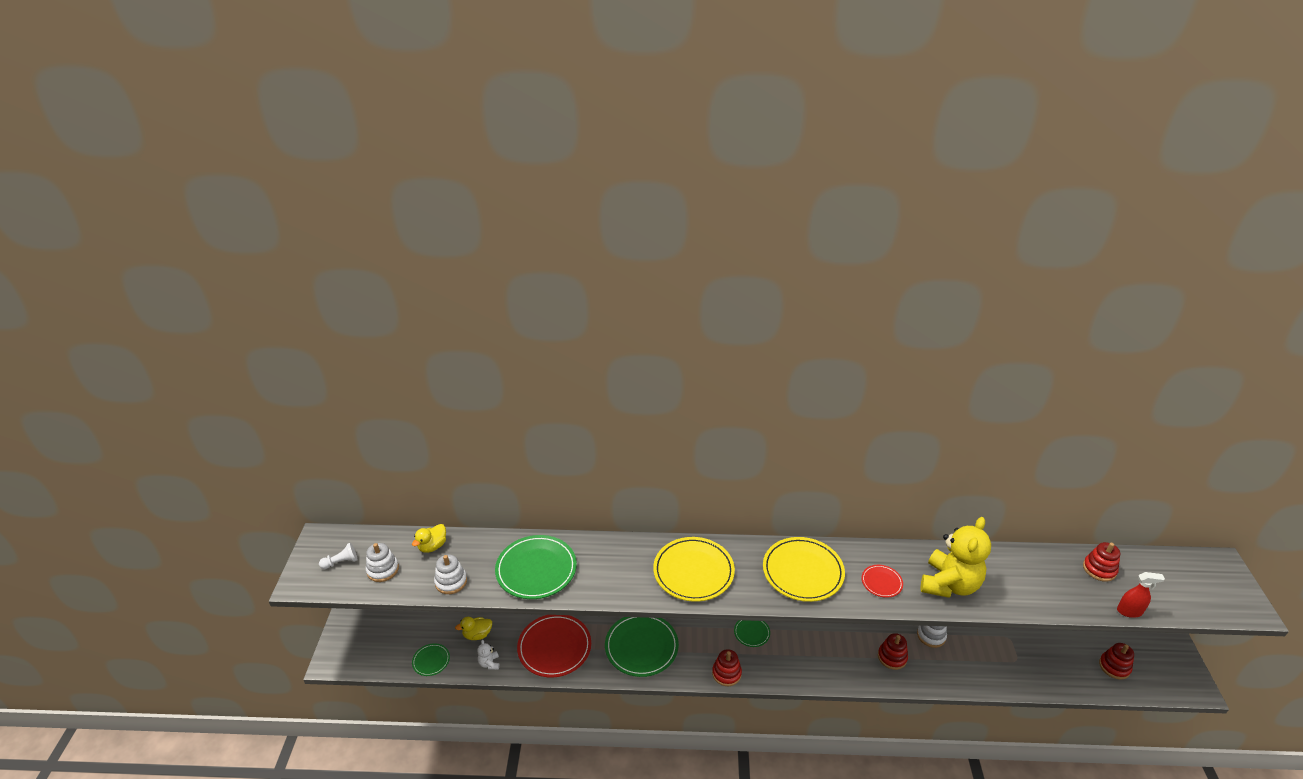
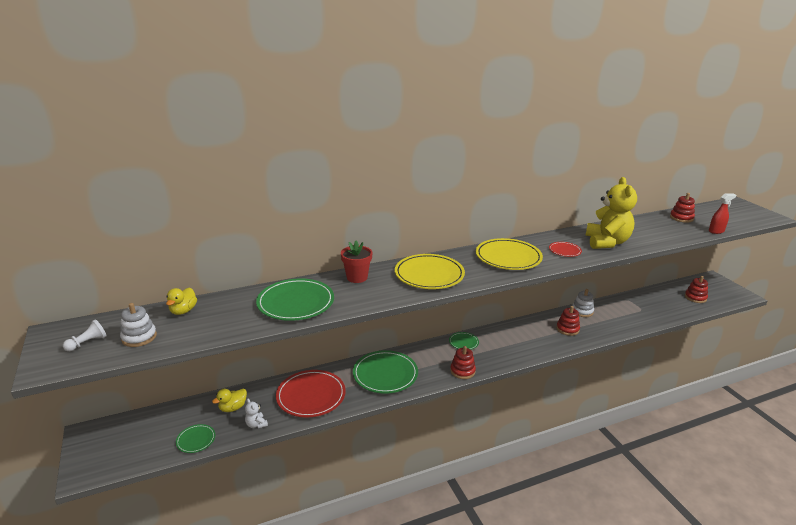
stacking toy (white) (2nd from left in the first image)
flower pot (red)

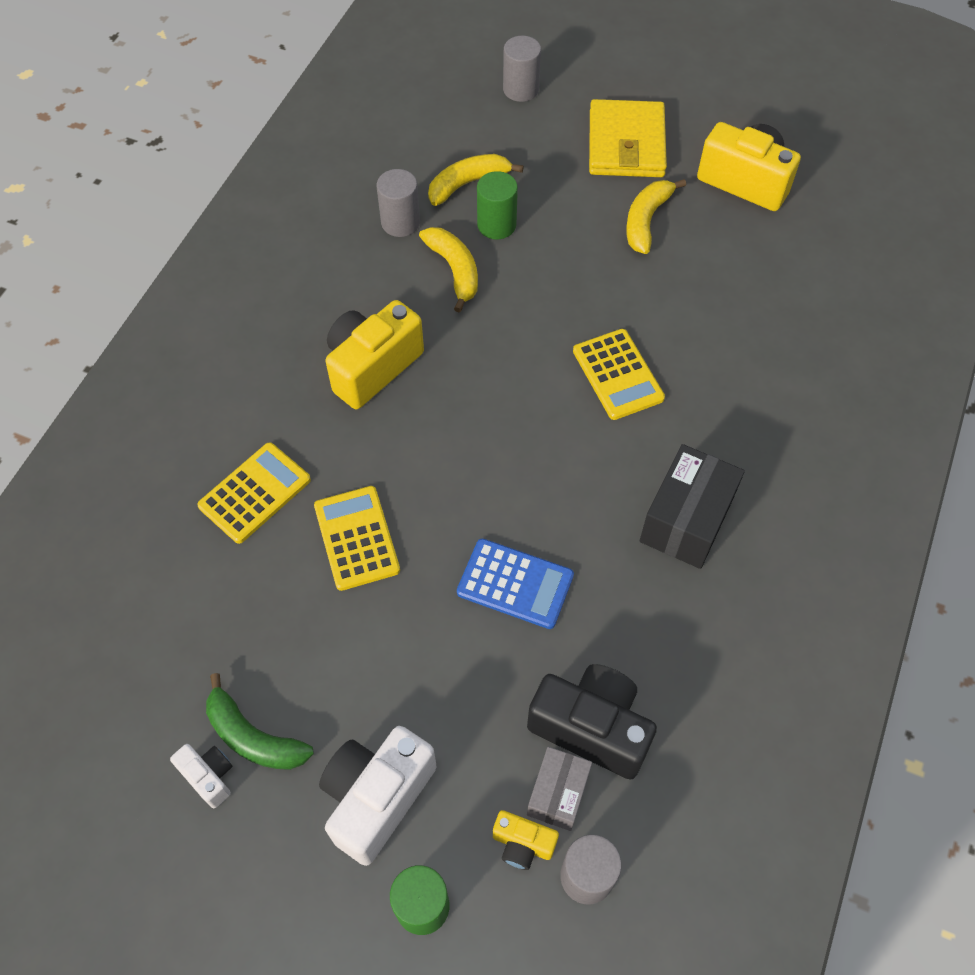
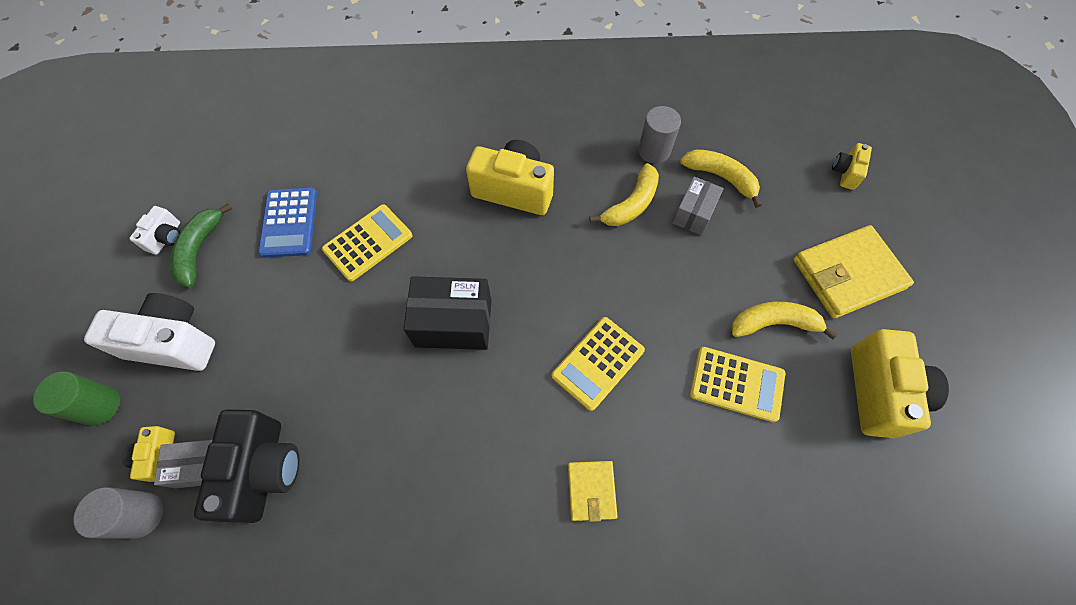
wallet (yellow) (1st from left)
calculator (yellow) (3rd from left)
calculator (blue)
box (black)
box (grey) (2nd from left)
camera (yellow) (3rd from left)

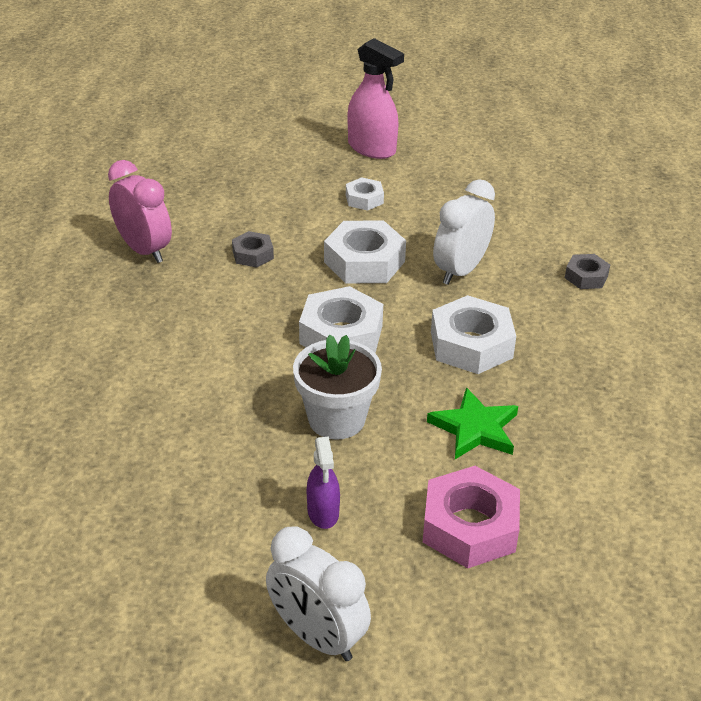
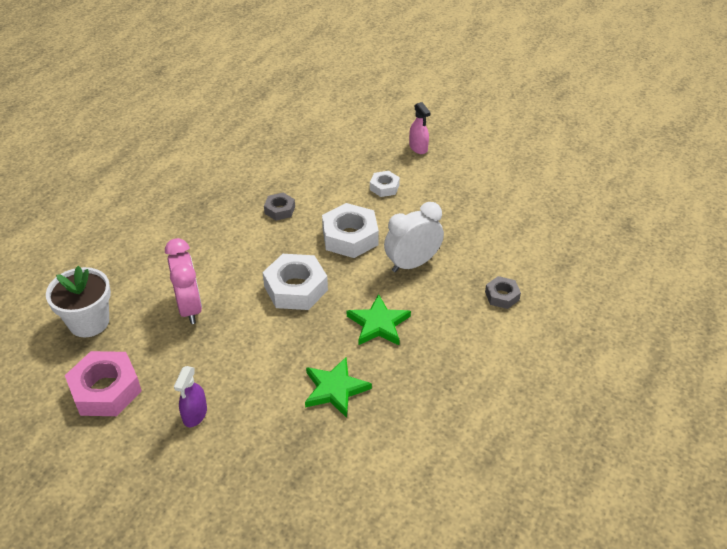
clock (white) (1st from left in the first image)
clock (pink)
flower pot (white)
nut (pink)
star (green) (2nd from left)
spray bottle (pink)

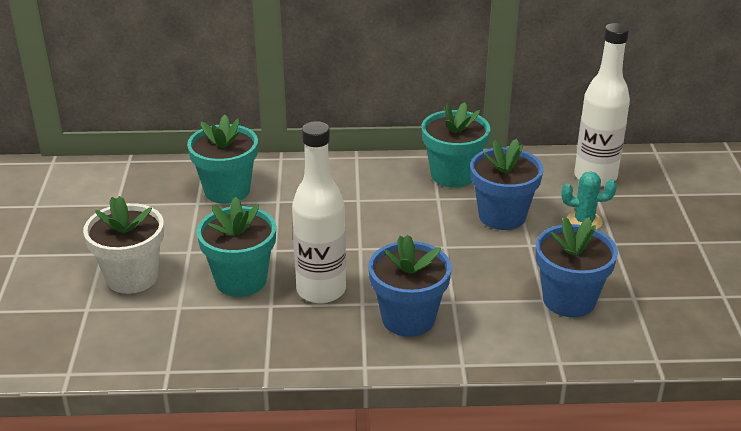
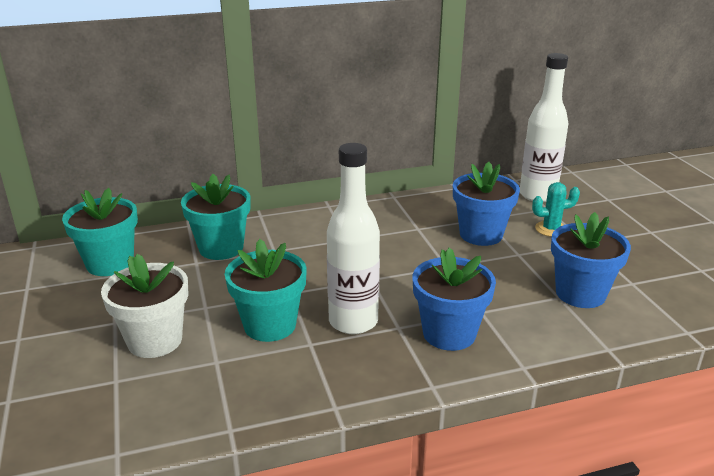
flower pot (turquoise) (1st from left)

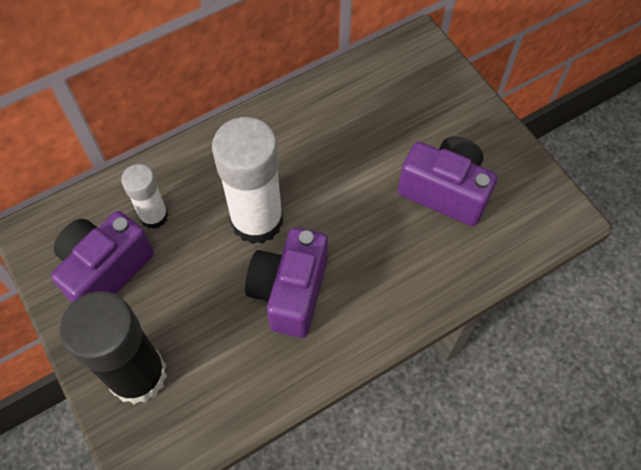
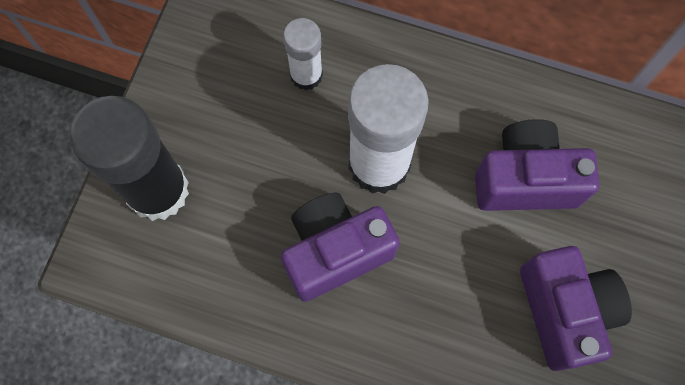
camera (purple) (2nd from left)

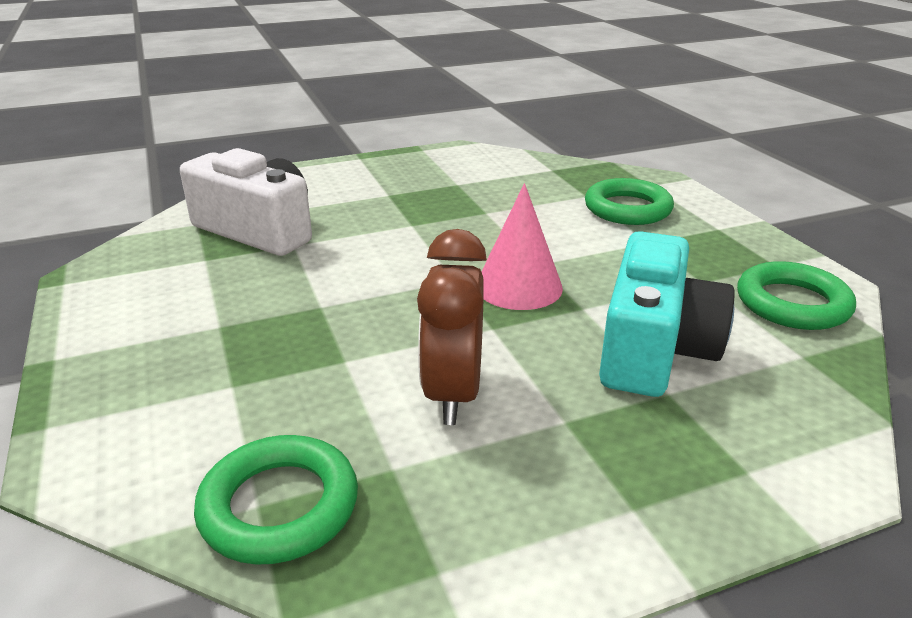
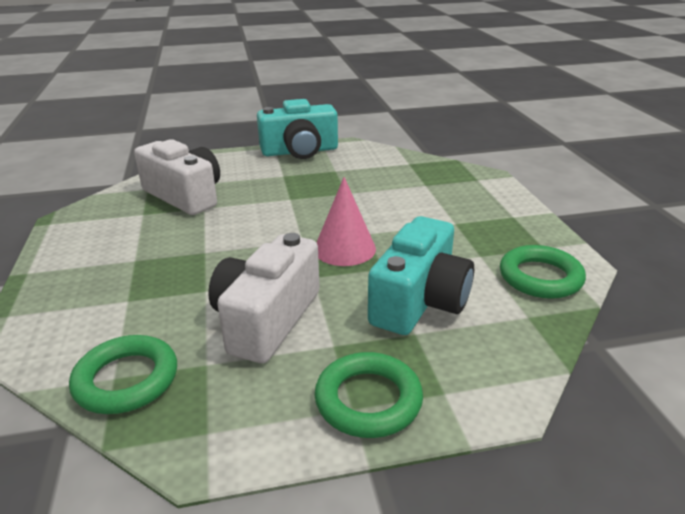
camera (turquoise) (1st from left)
ring (green) (2nd from left)
camera (white) (2nd from left)

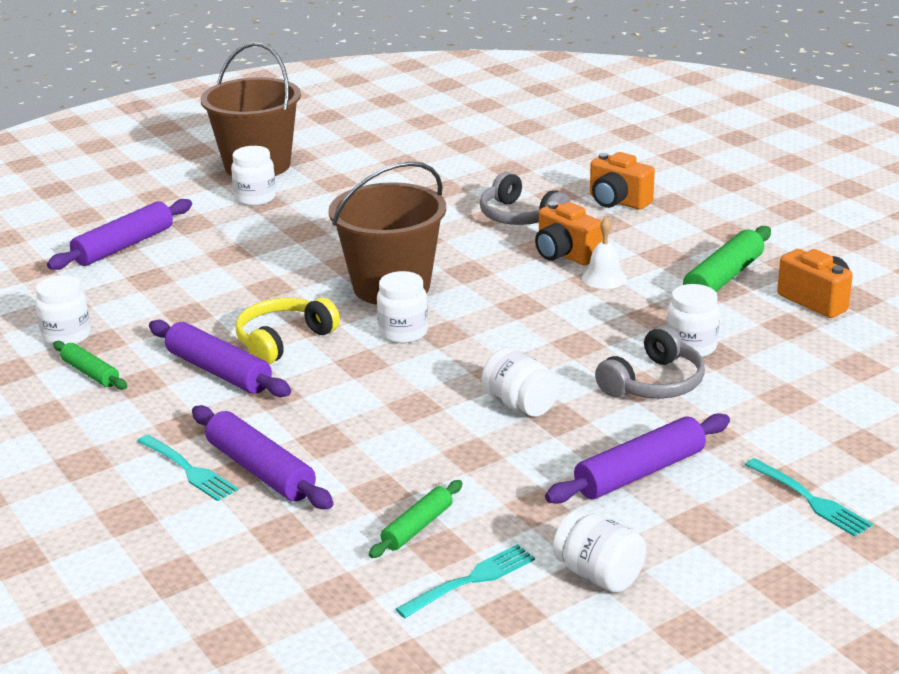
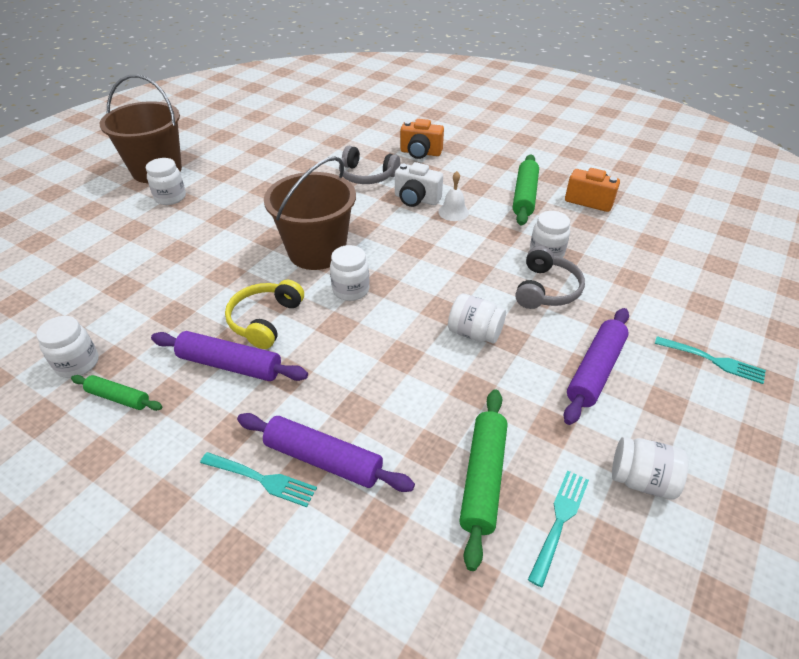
rolling pin (purple) (1st from left in the first image)
camera (white)
rolling pin (green) (2nd from left)

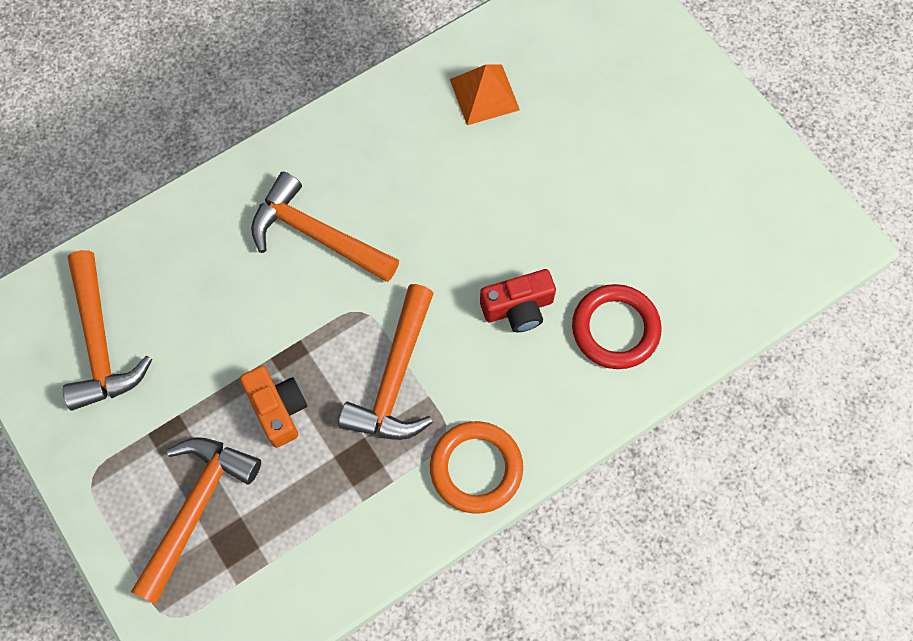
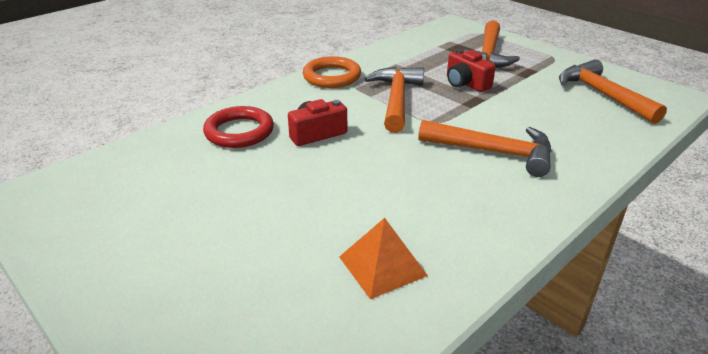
camera (red) (2nd from left)

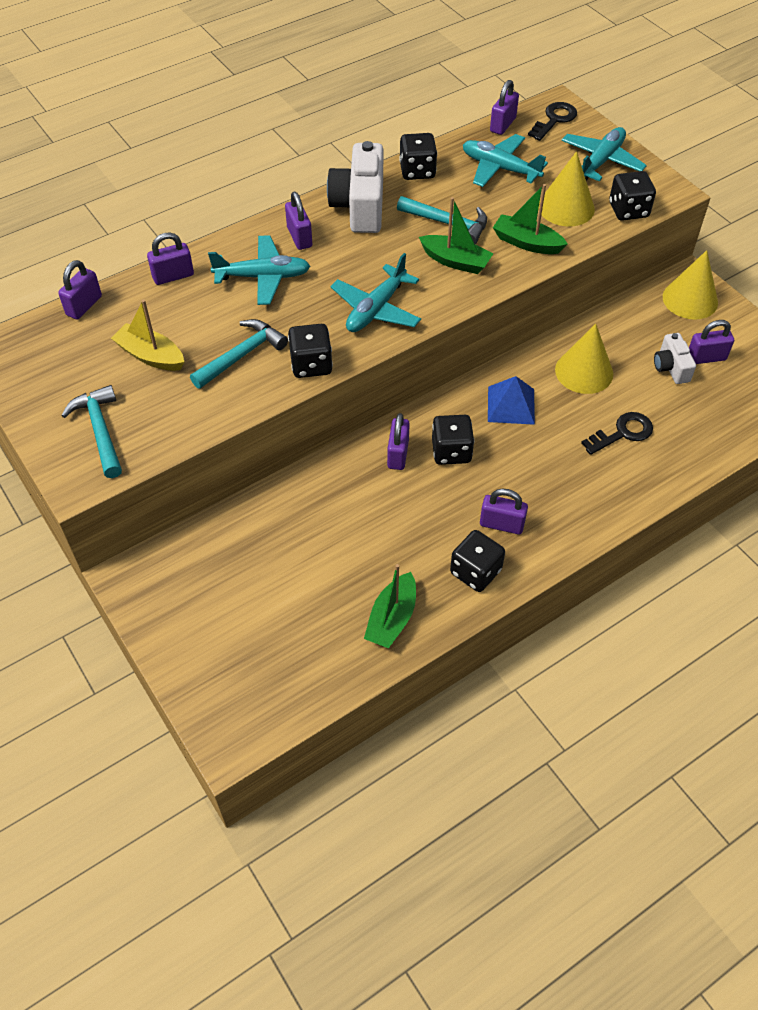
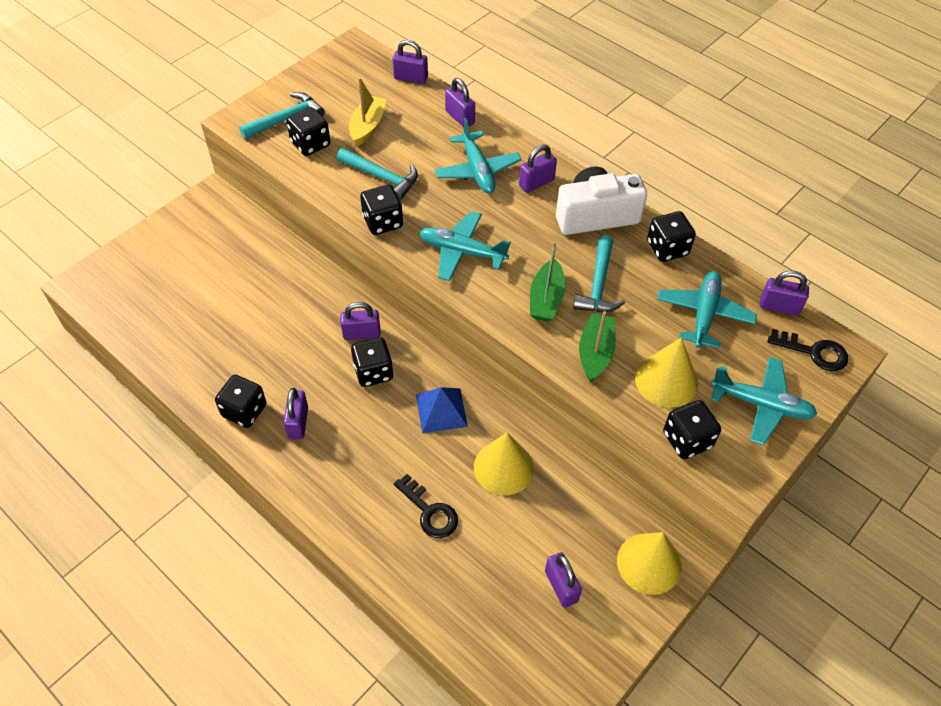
boat (green) (1st from left in the first image)
camera (white) (2nd from left in the first image)
dice (black) (2nd from left)

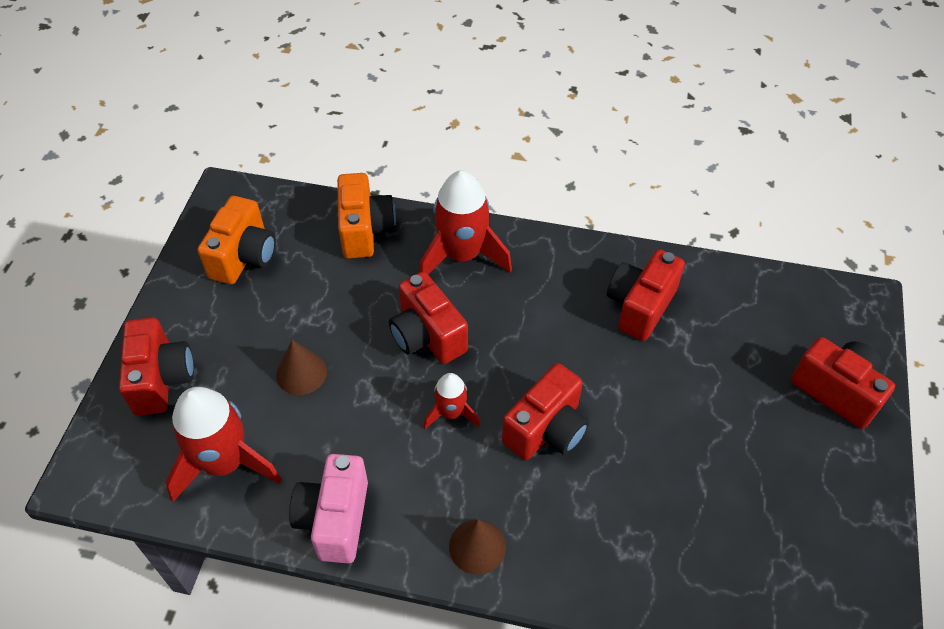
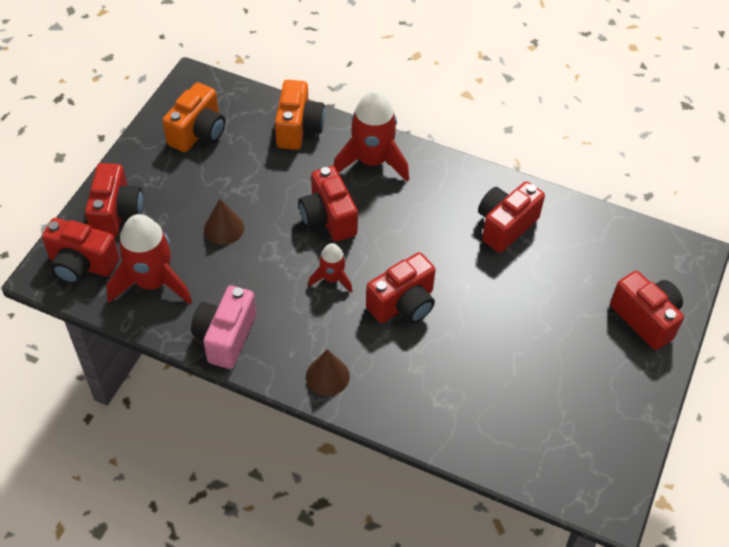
camera (red) (1st from left)

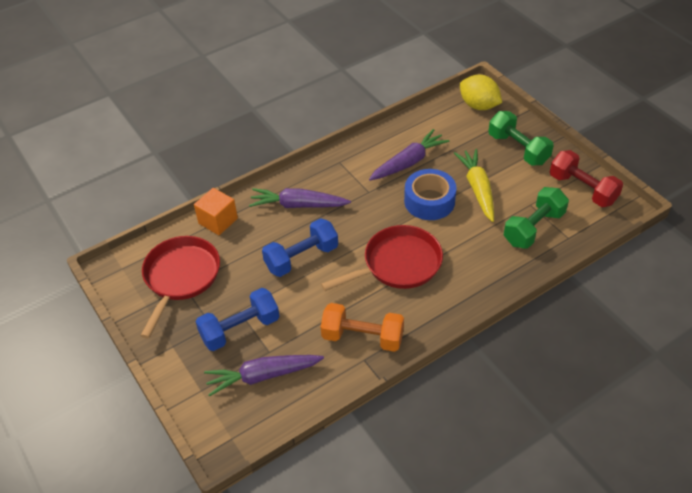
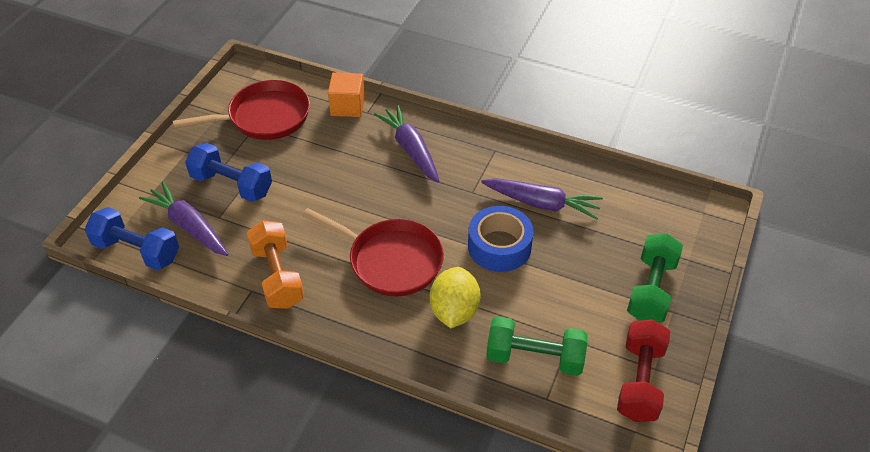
carrot (yellow)
dumbbell (blue) (1st from left)
lemon (yellow)

